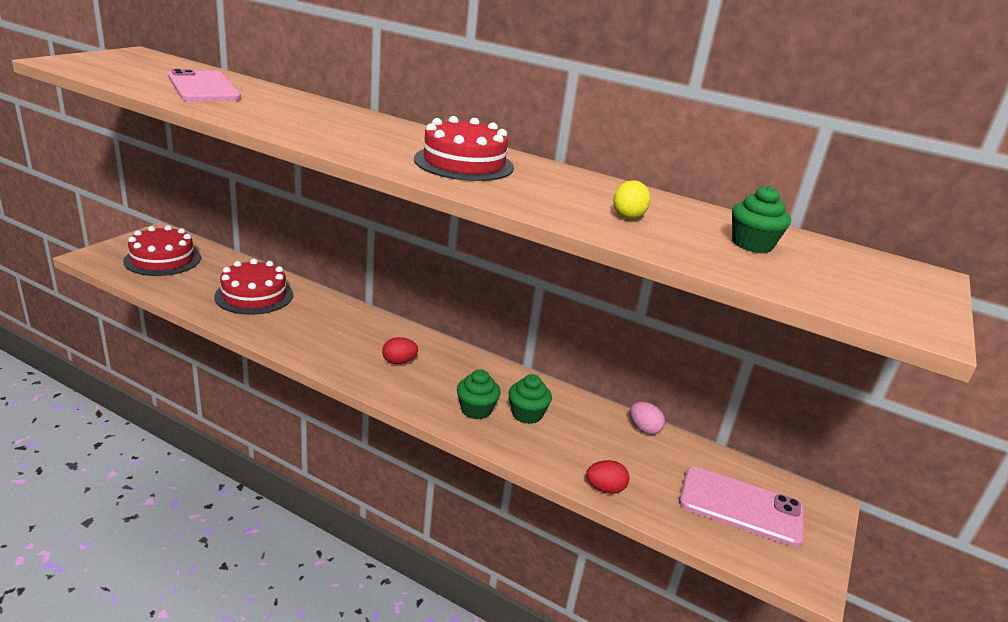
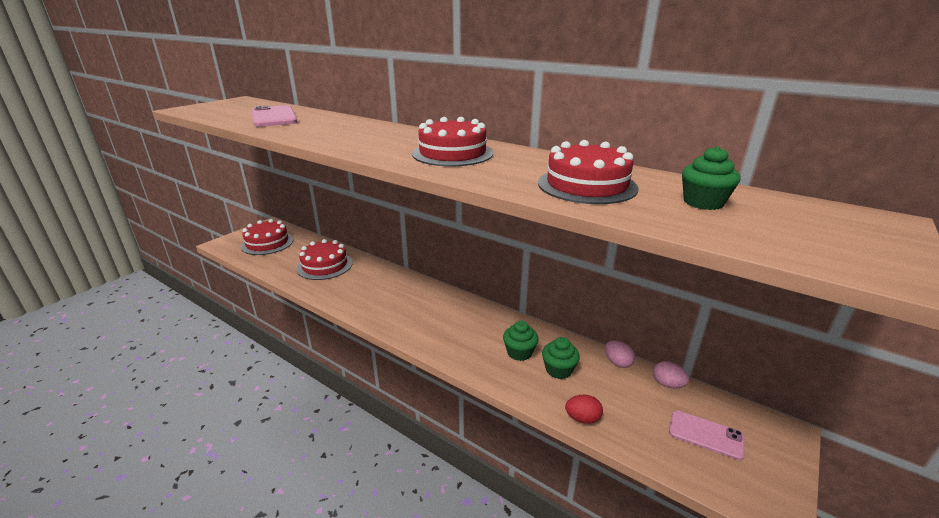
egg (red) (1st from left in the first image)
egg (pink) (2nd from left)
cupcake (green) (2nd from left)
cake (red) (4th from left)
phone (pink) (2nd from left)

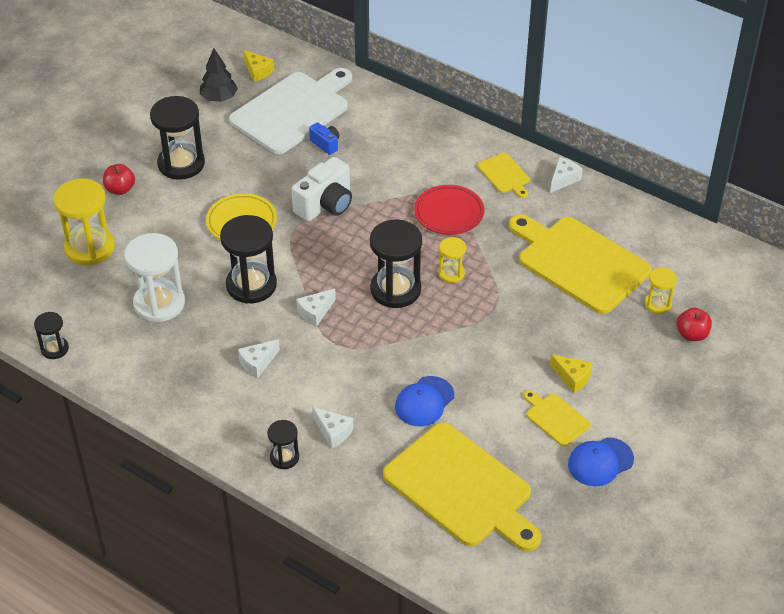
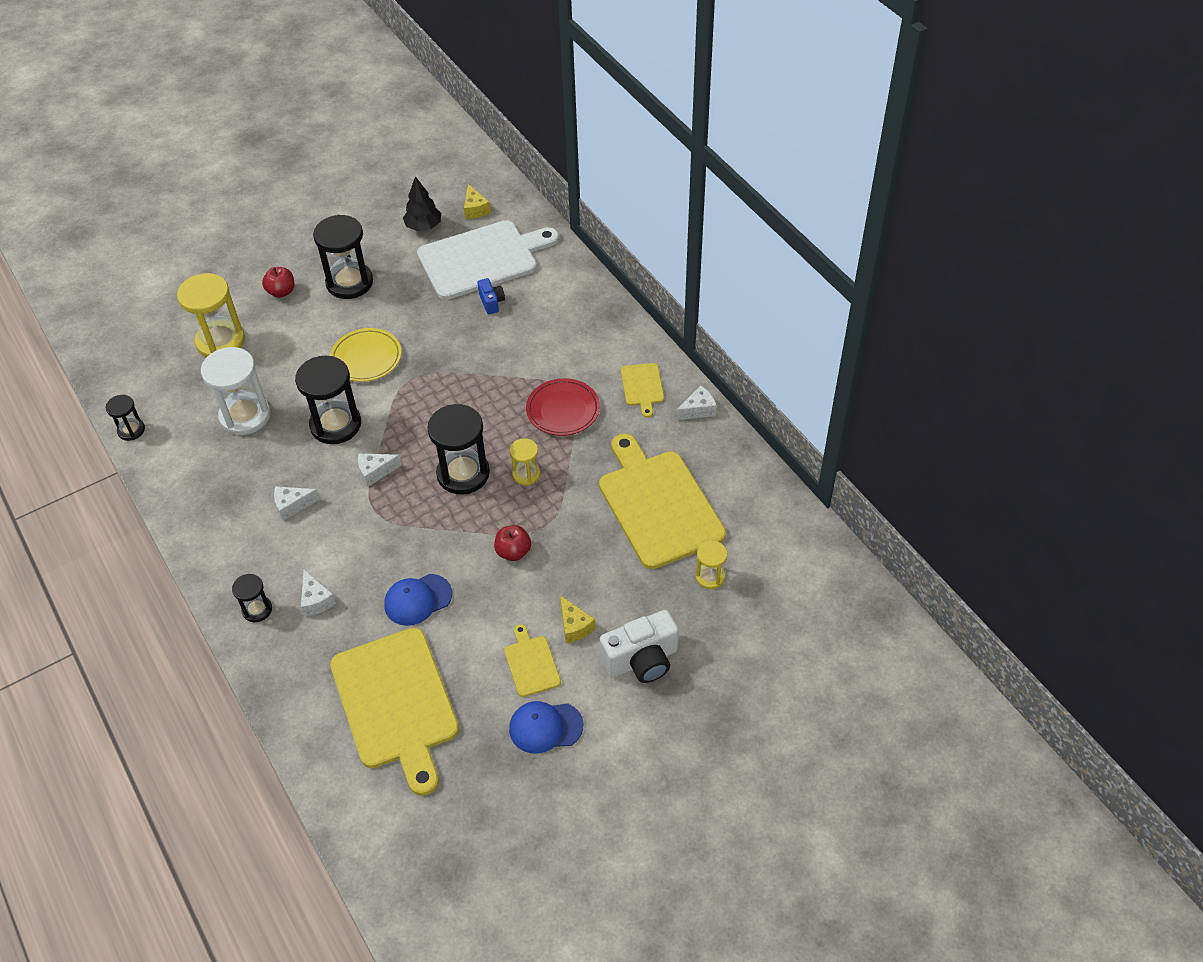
camera (white)
apple (red) (2nd from left)

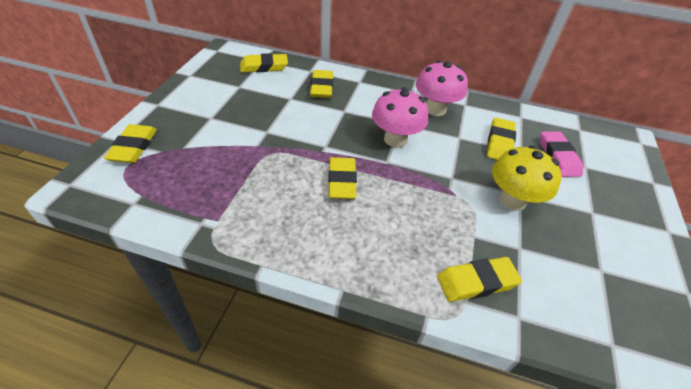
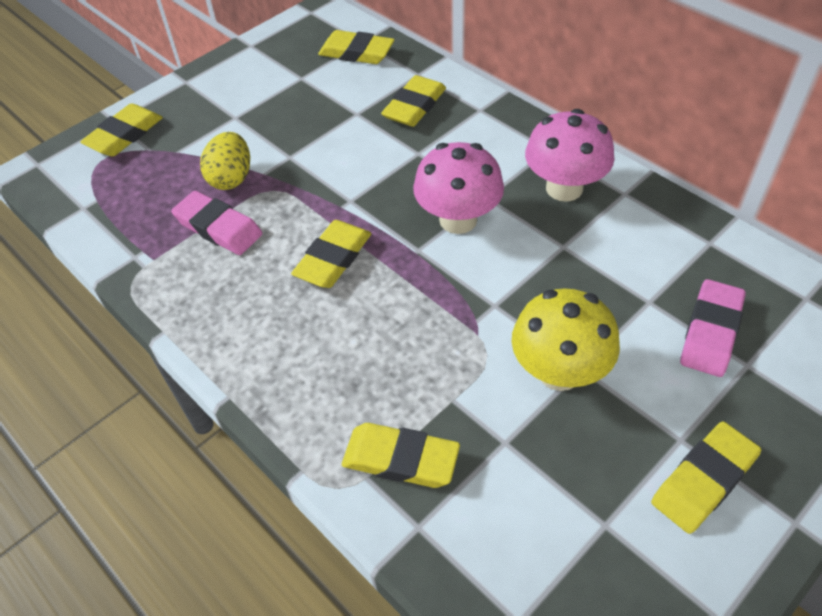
eraser (pink) (1st from left)
egg (yellow)
eraser (yellow) (6th from left)

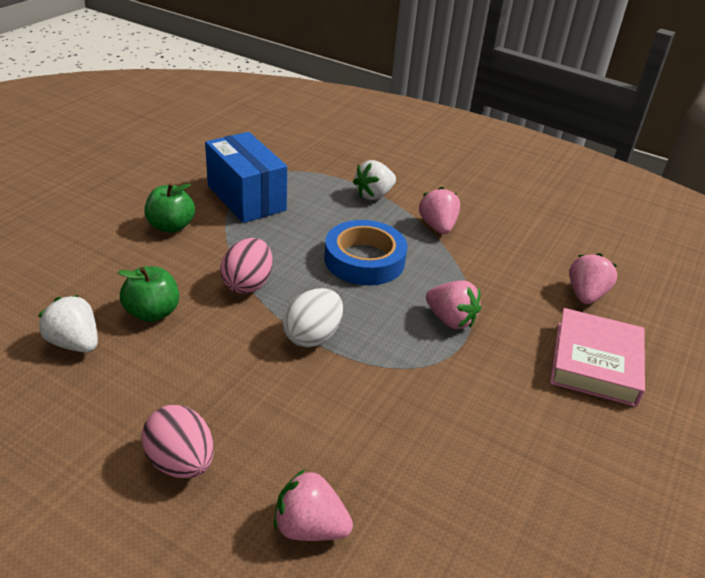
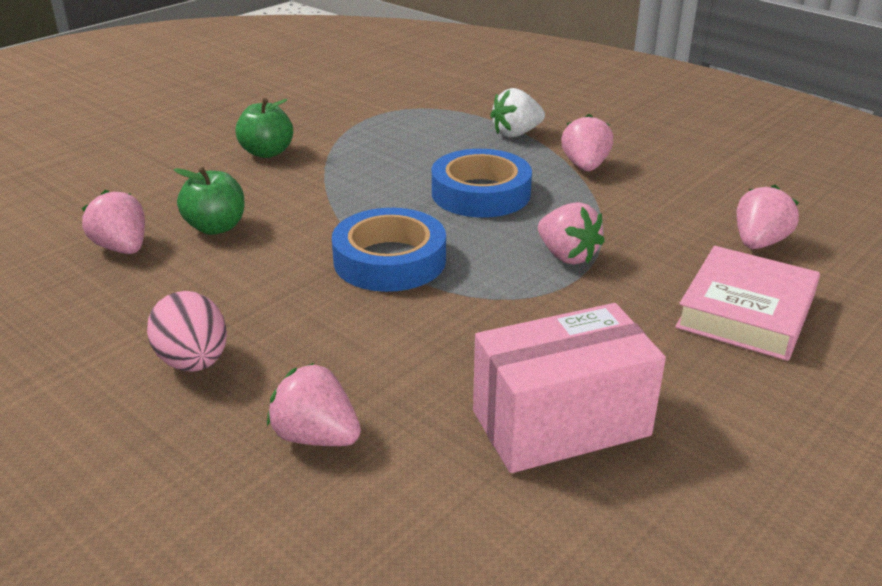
box (blue)
egg (pink) (2nd from left in the first image)
box (pink)
tape (blue) (1st from left)
strawberry (pink) (1st from left)

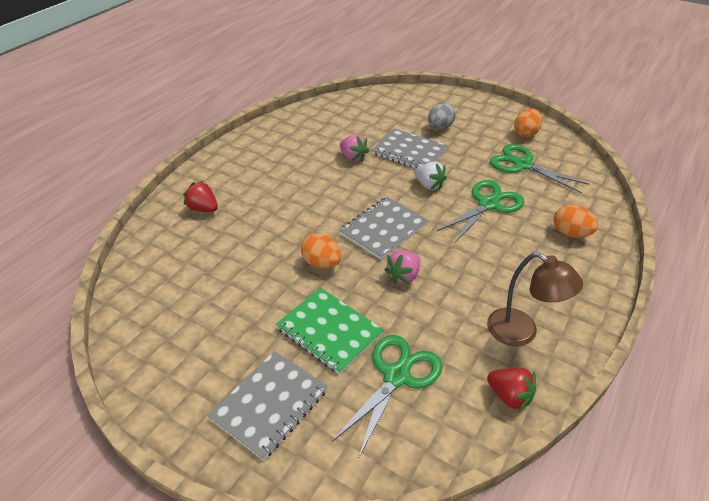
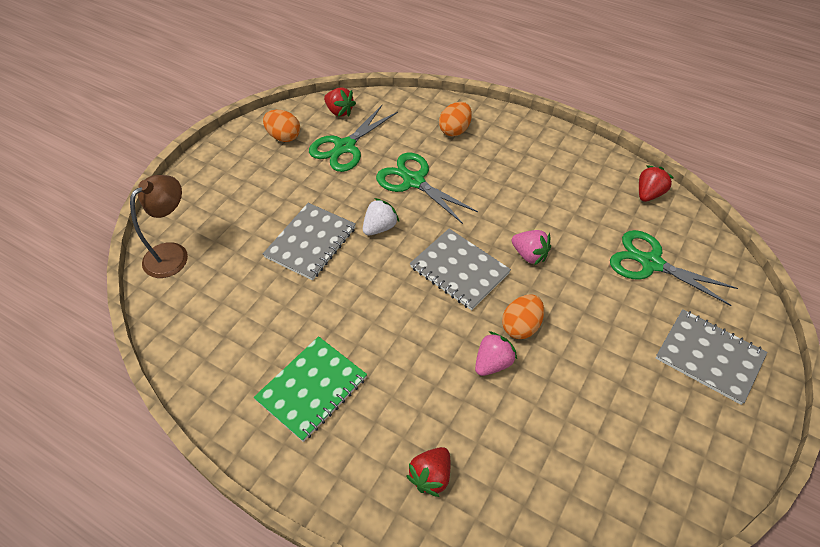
egg (grey)
strawberry (red) (1st from left)
notebook (green)
strawberry (pink) (1st from left)
lamp (brown)

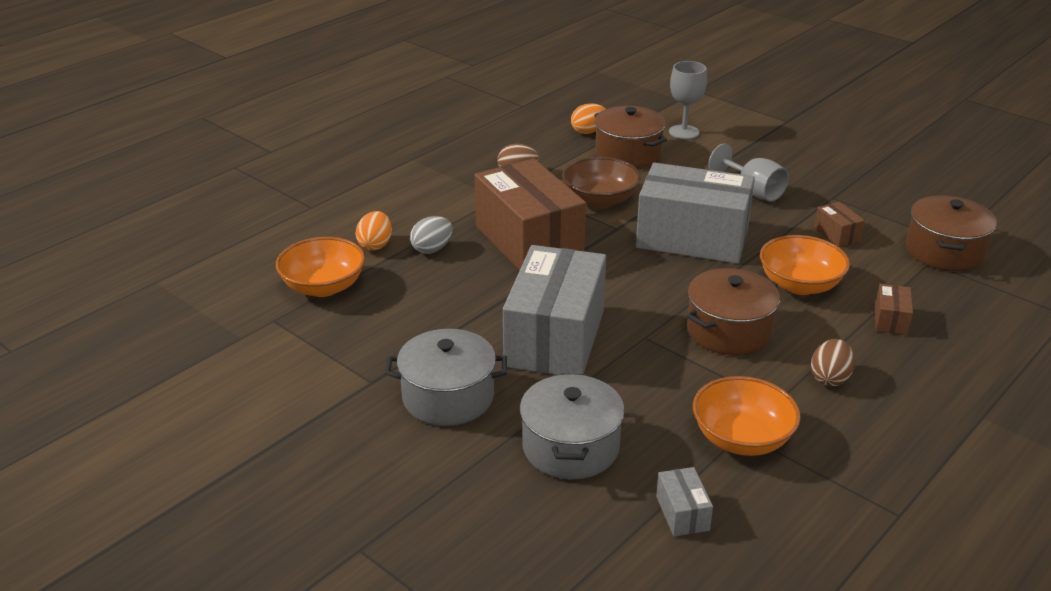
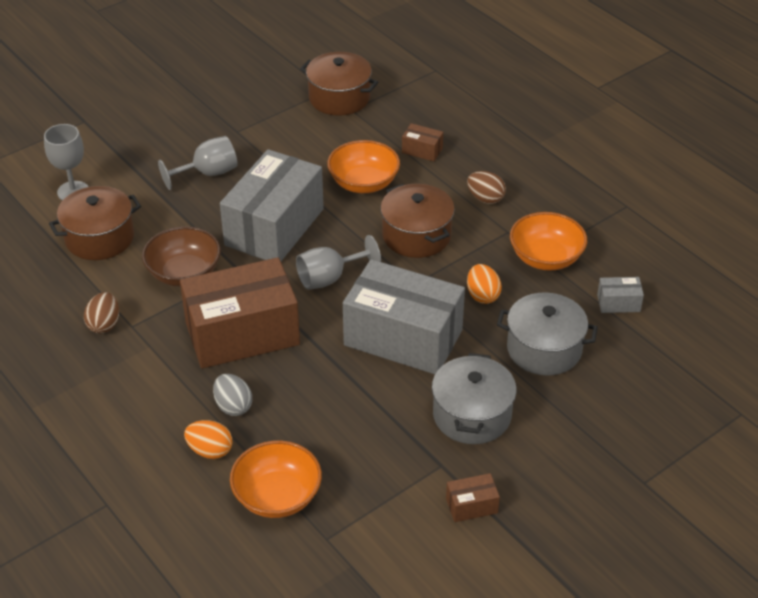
goblet (grey) (3rd from left)
egg (orange) (2nd from left)
box (brown) (3rd from left)

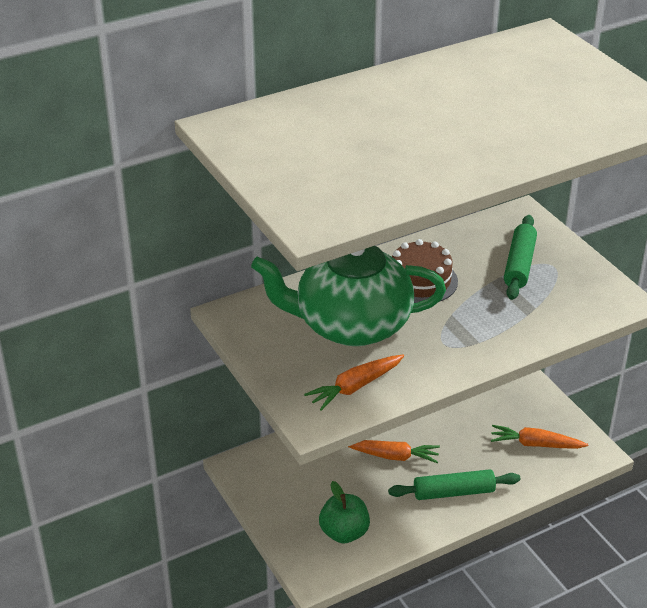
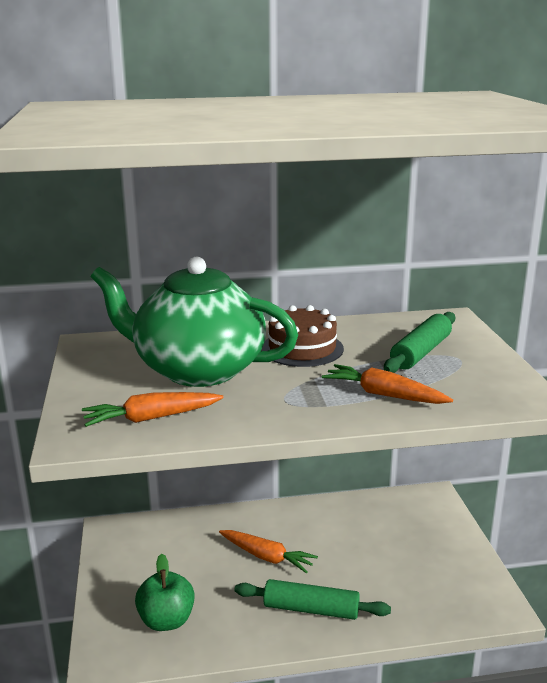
carrot (orange) (3rd from left)

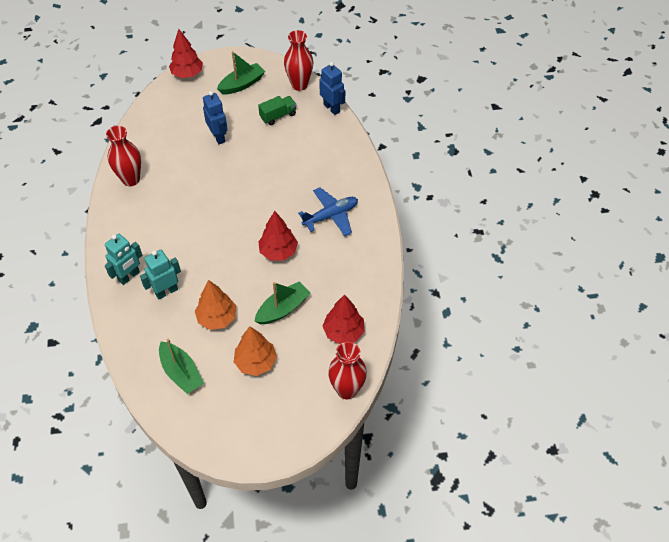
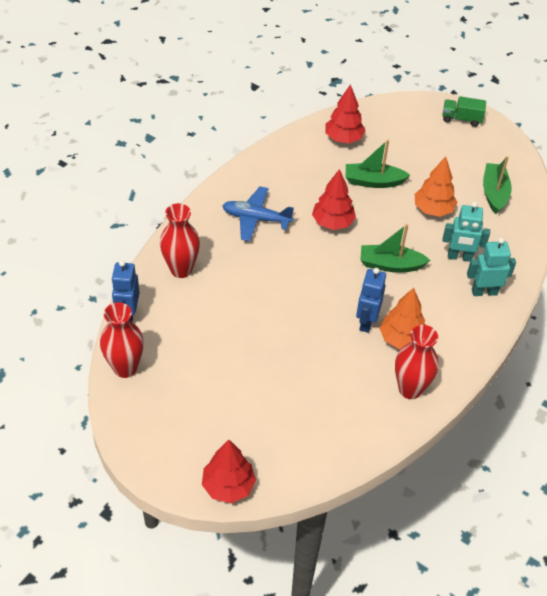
robot (blue) (2nd from left)
boat (green) (2nd from left)
tree (orange) (1st from left)
truck (green)
vase (red) (2nd from left)

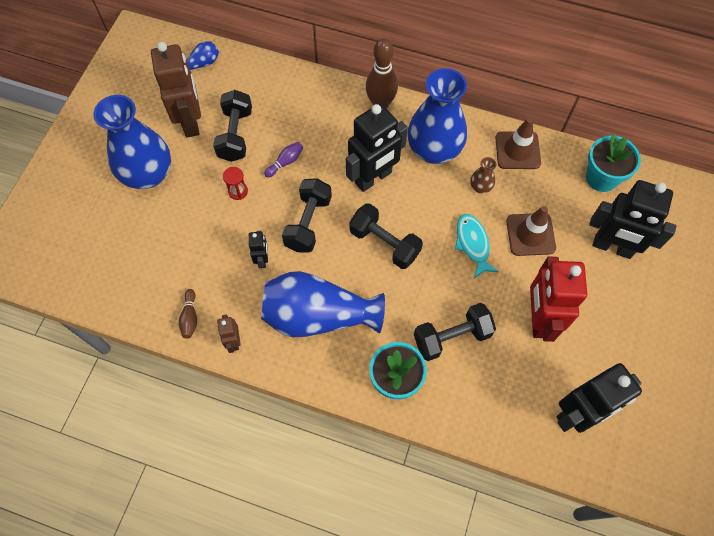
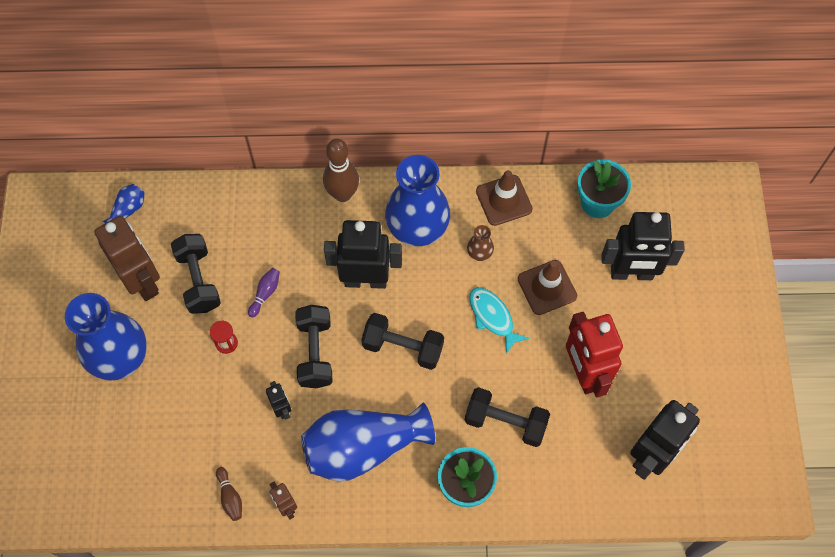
robot (black) (2nd from left)
dumbbell (black) (4th from left)

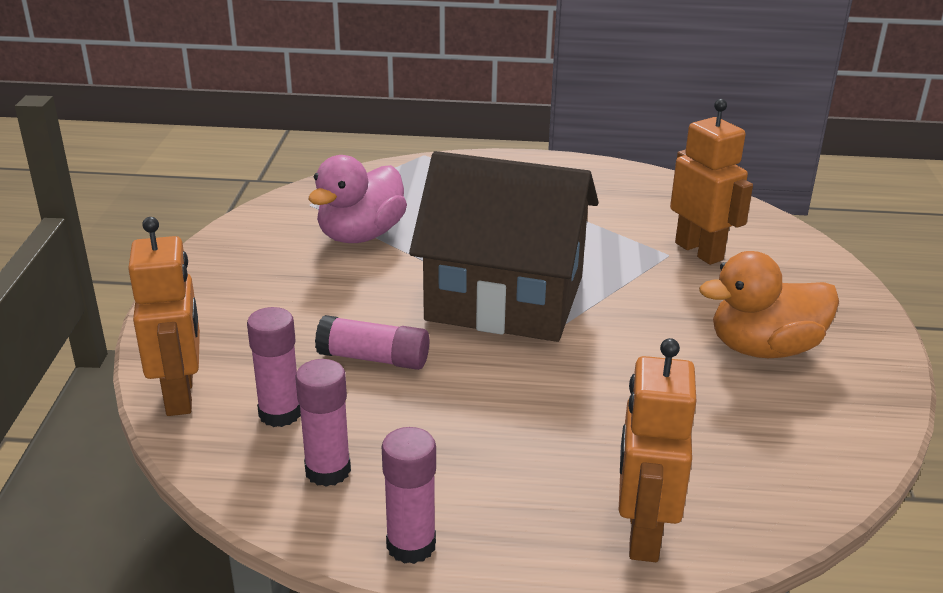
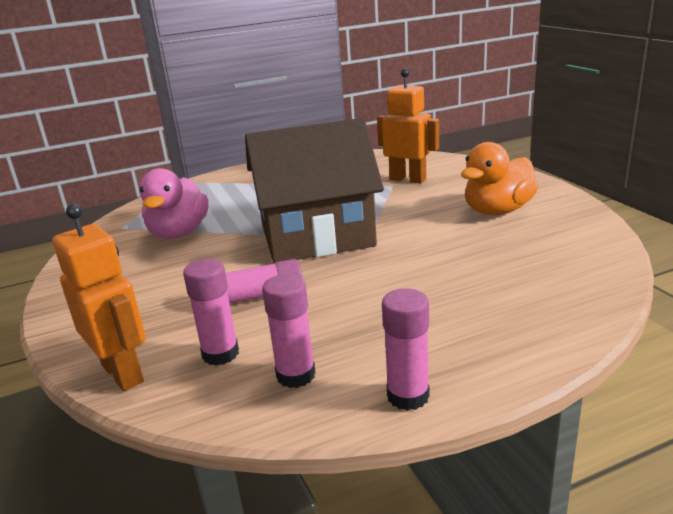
robot (orange) (2nd from left in the first image)

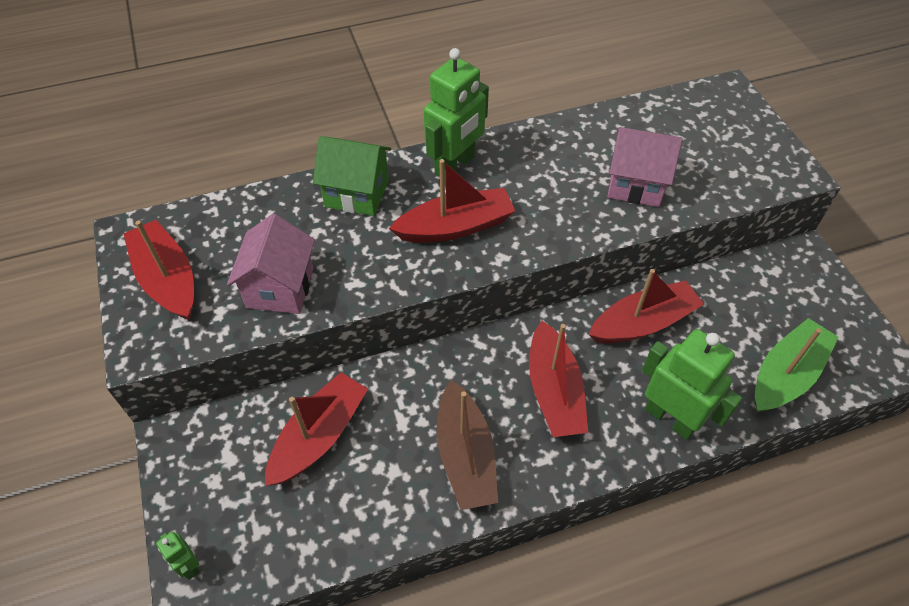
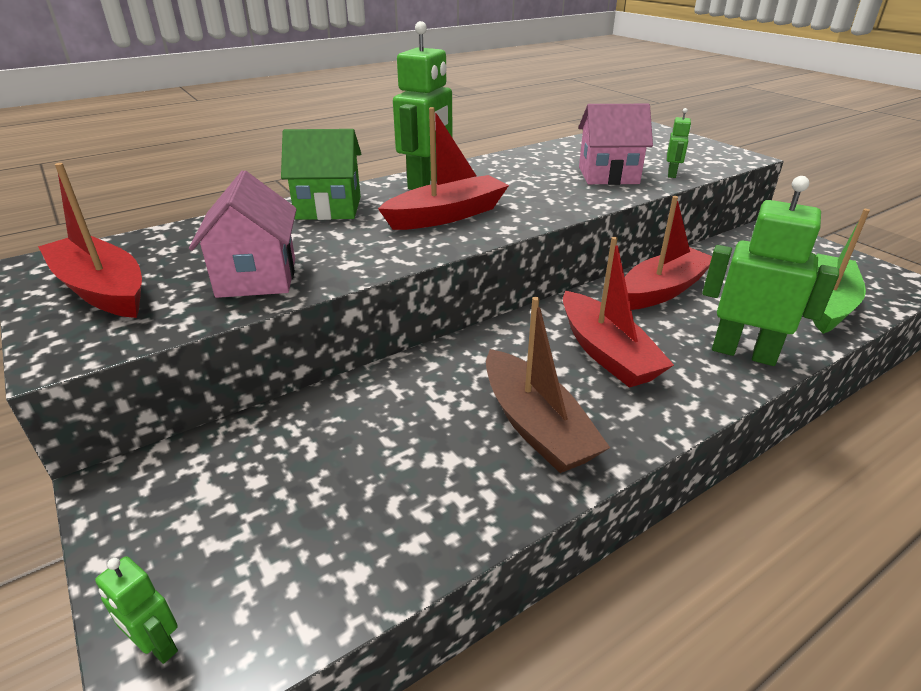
boat (red) (2nd from left in the first image)
robot (green) (3rd from left)

